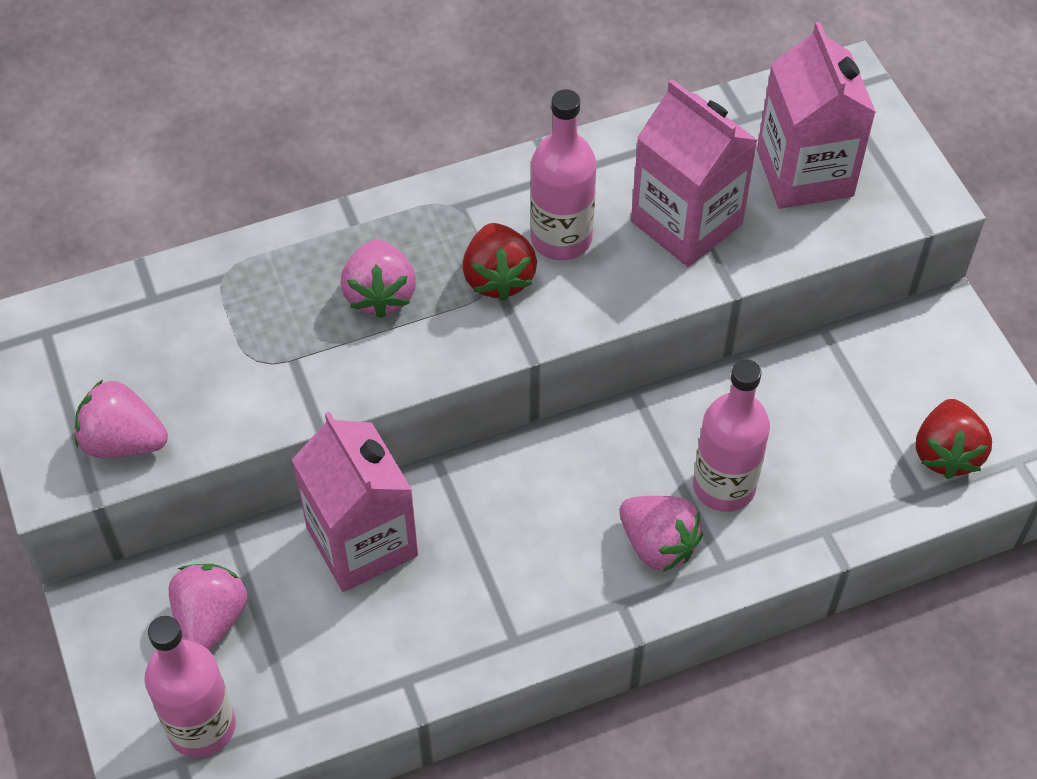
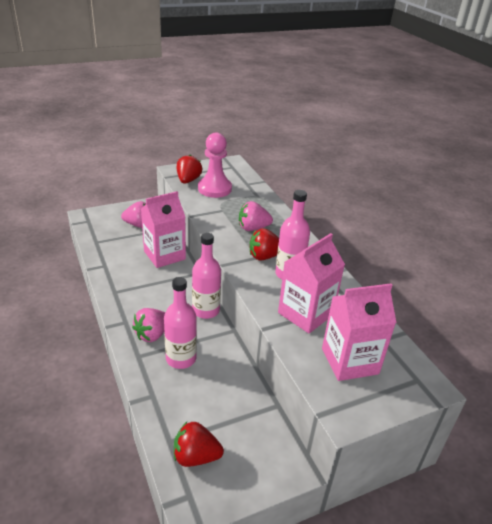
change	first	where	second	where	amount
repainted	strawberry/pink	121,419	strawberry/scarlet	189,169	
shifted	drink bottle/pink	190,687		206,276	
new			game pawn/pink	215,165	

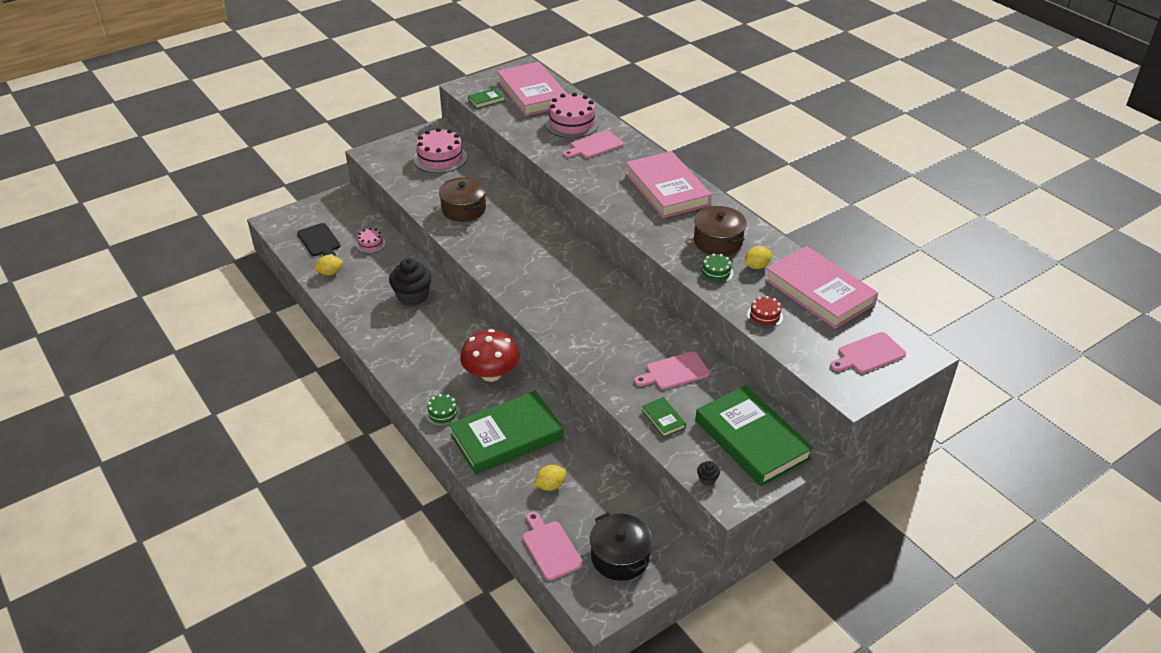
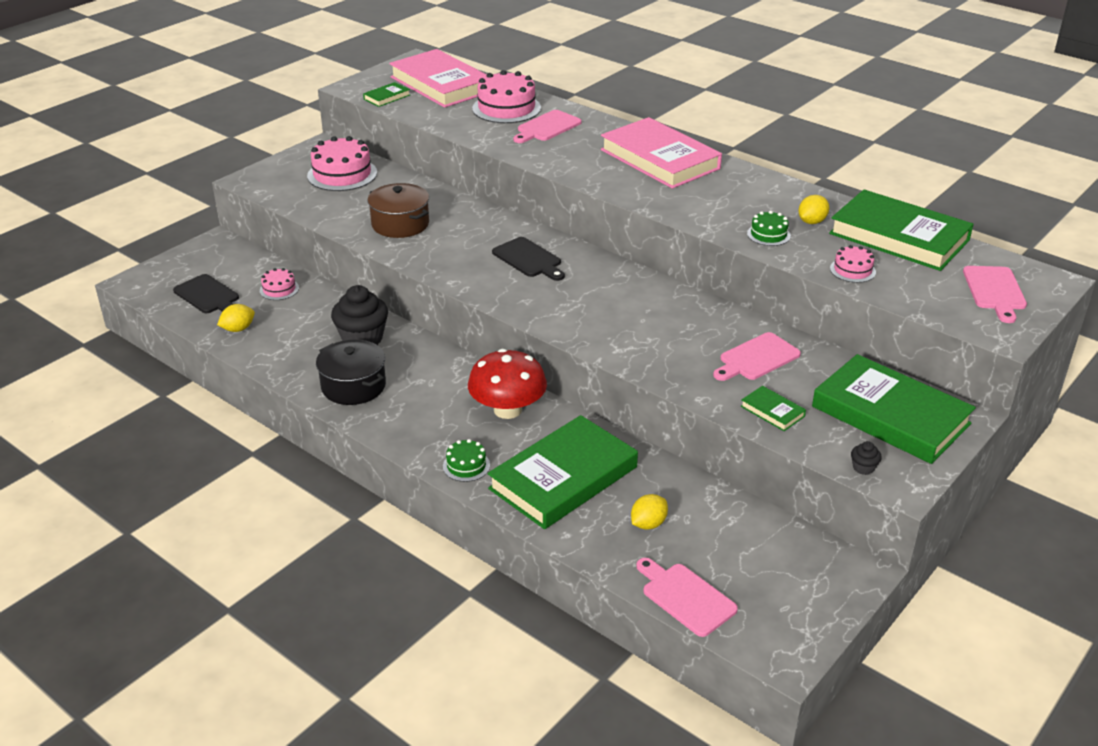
change	first	where	second	where	amount
shifted	pot/jet-black	621,547		351,372	
gone	pot/brown	720,231			
repainted	layer cake/scarlet	765,312	layer cake/pink	853,264	
repainted	book/pink	821,287	book/leaf-green	901,230	
rotated	chopping board/pink	868,352		995,294	45 degrees counterclockwise
new			chopping board/jet-black	528,259	

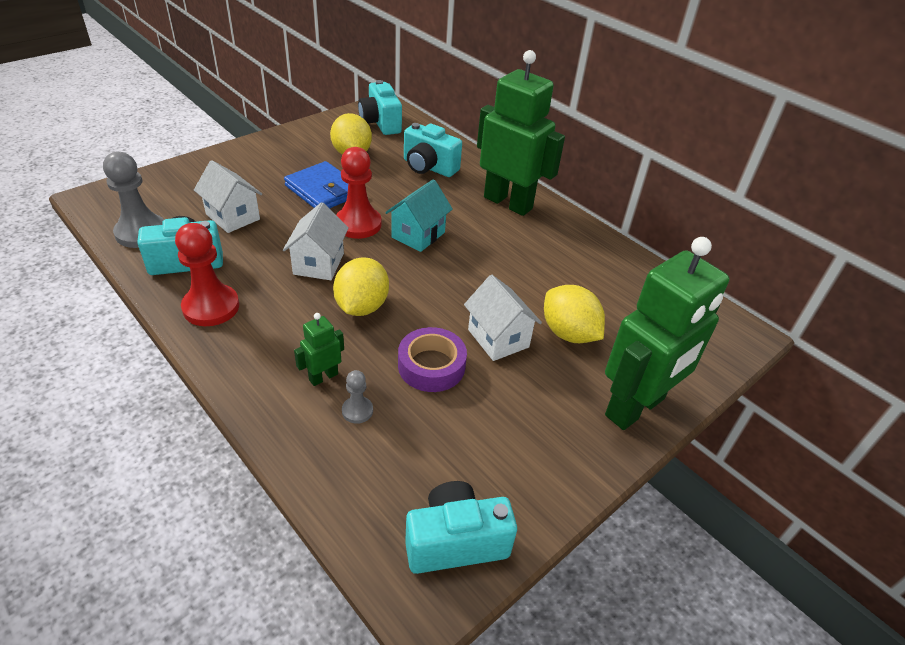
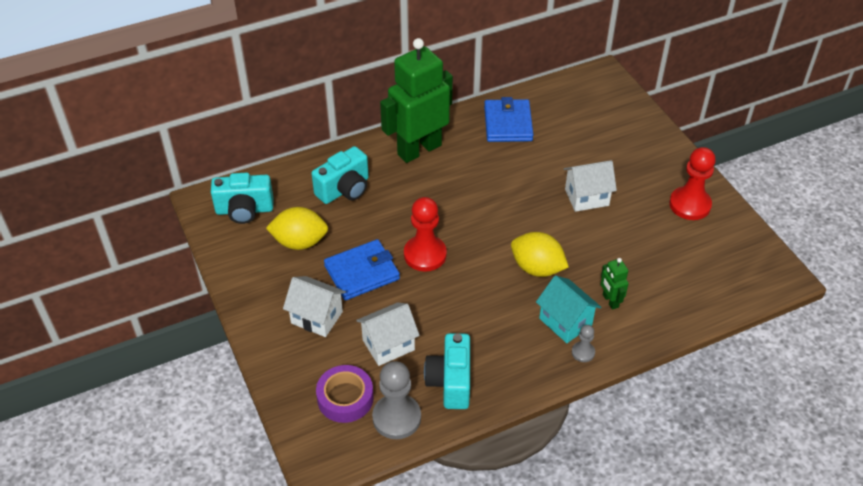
change	first	where	second	where	amount
shifted	game pawn/scarlet	207,274		692,183	
shifted	cottage/white	316,241		314,306	
shifted	game pawn/grey	357,397		583,343	
shifted	cottage/teal	419,215		568,309	
shifted	roll of tape/royal purple	432,359		345,394	
gone	compact camera/teal	461,527			
gone	toy lemon/yellow	574,314			
gone	robot/leaf-green	667,333			
new			billfold/royal blue	509,119	

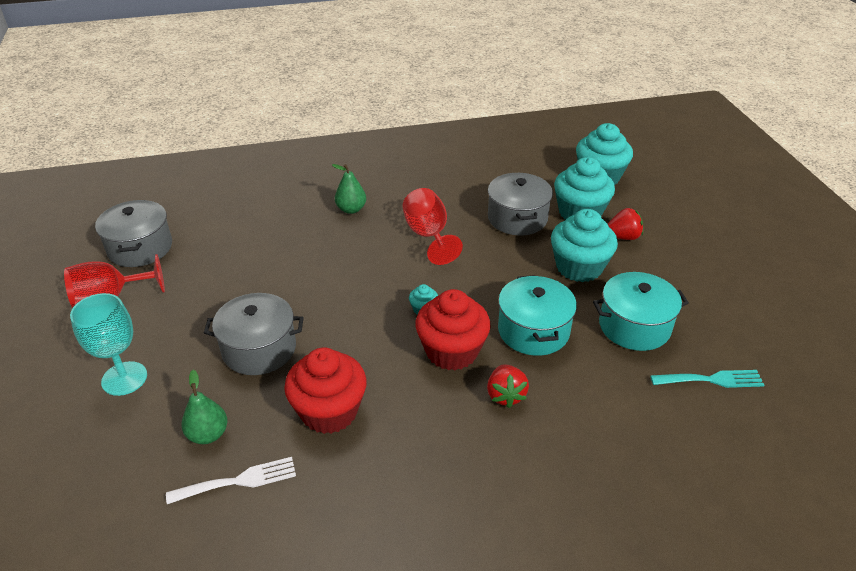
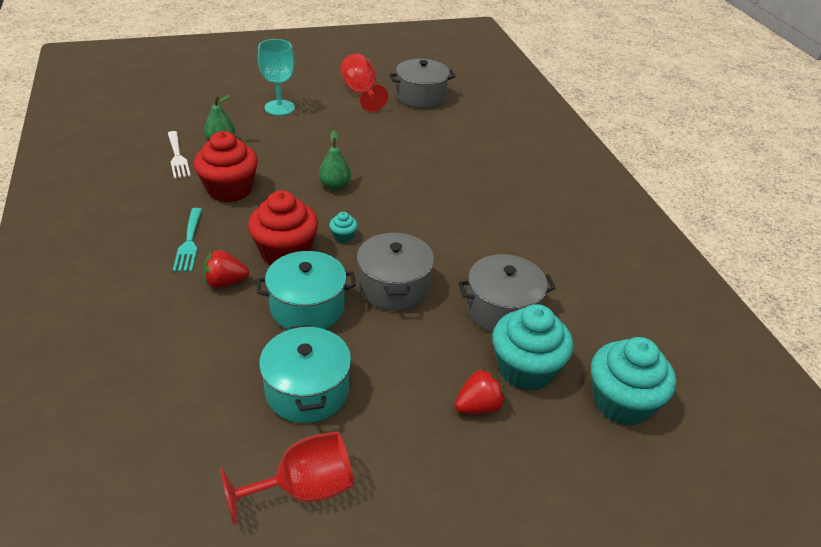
change	first	where	second	where	amount
shifted	pot/grey	254,334		395,272	
shifted	pear/leaf-green	349,189		335,160	
shifted	chalice/scarlet	432,226		287,478	
gone	muffin/teal	584,245			
rotated	strawberry/scarlet	625,224		480,391	105 degrees counterclockwise
shifted	dinner fork/teal	707,379		187,240	

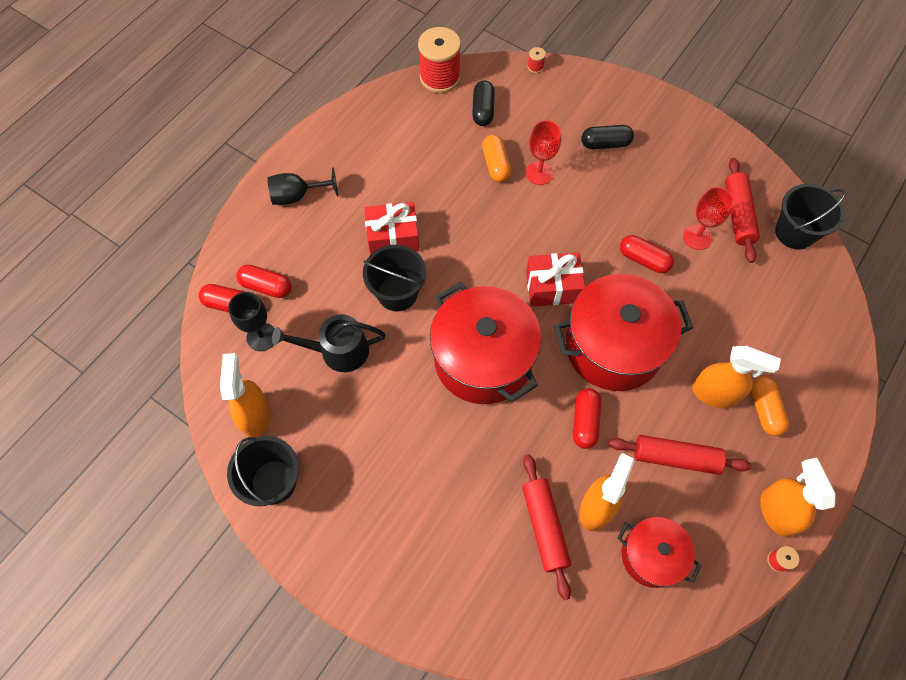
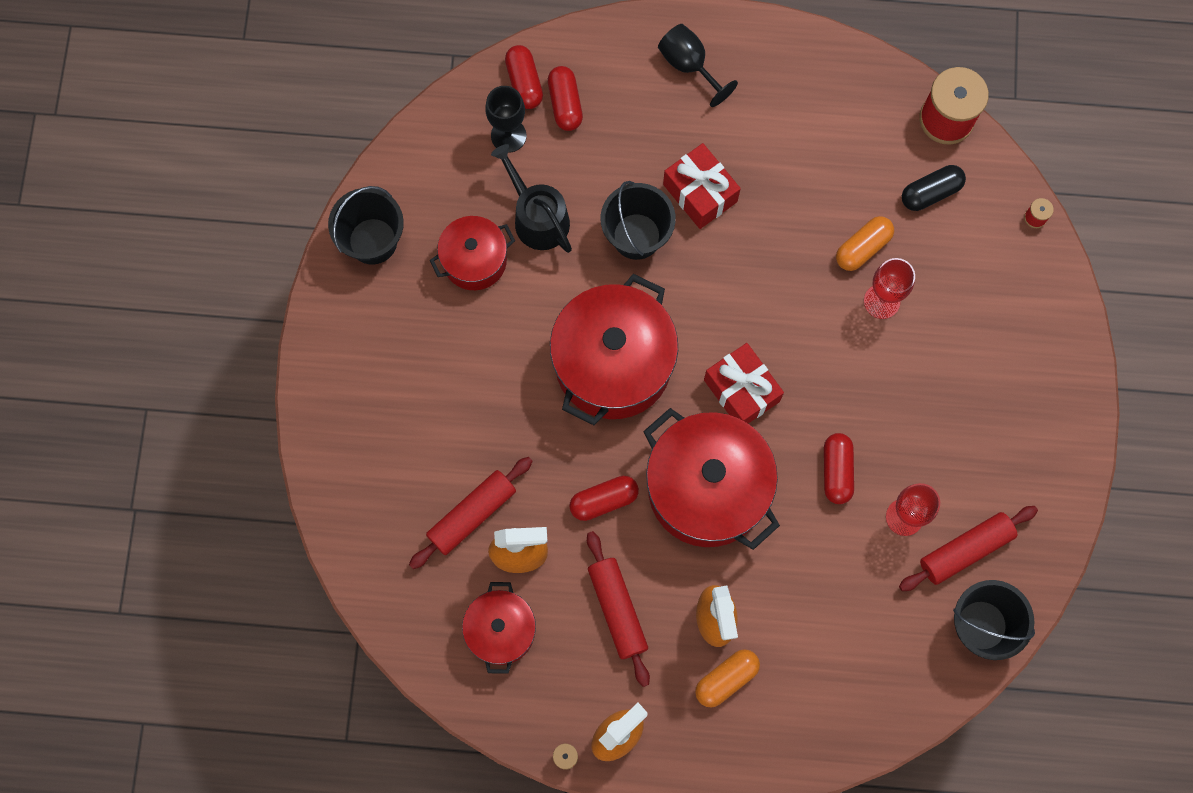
change	first	where	second	where	amount
gone	spray bottle/bright orange	245,395			
gone	capsule/jet-black	607,137			
new			pot/scarlet	472,253	

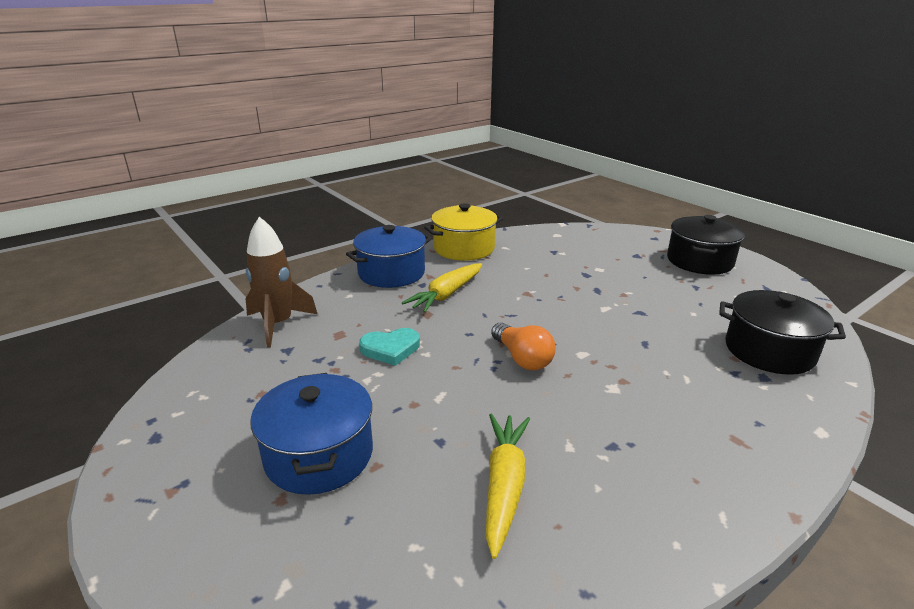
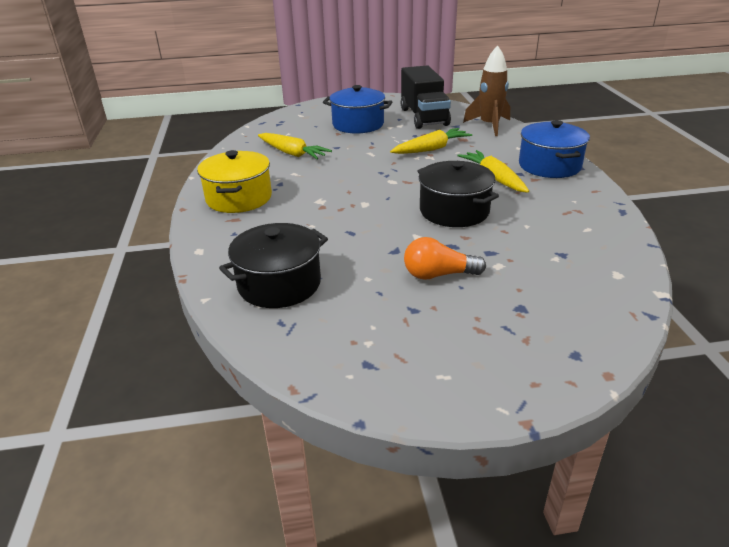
change	first	where	second	where	amount
swapped	heart/teal	389,347	toy carrot/yellow	431,141	
shifted	pot/yellow	463,232		234,181	
shifted	light bulb/bright orange	523,346		445,258	
shifted	pot/jet-black	706,245		458,194	
new			truck/jet-black	426,97	

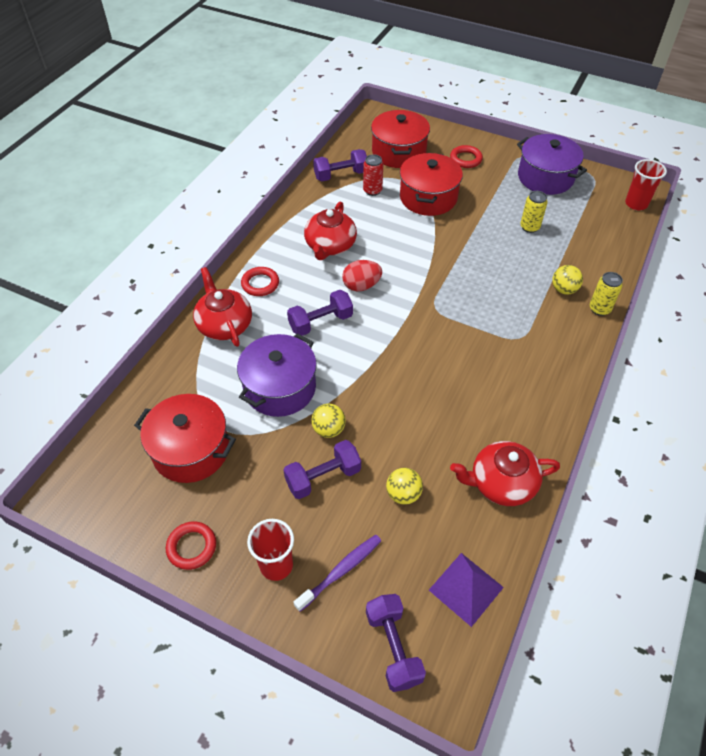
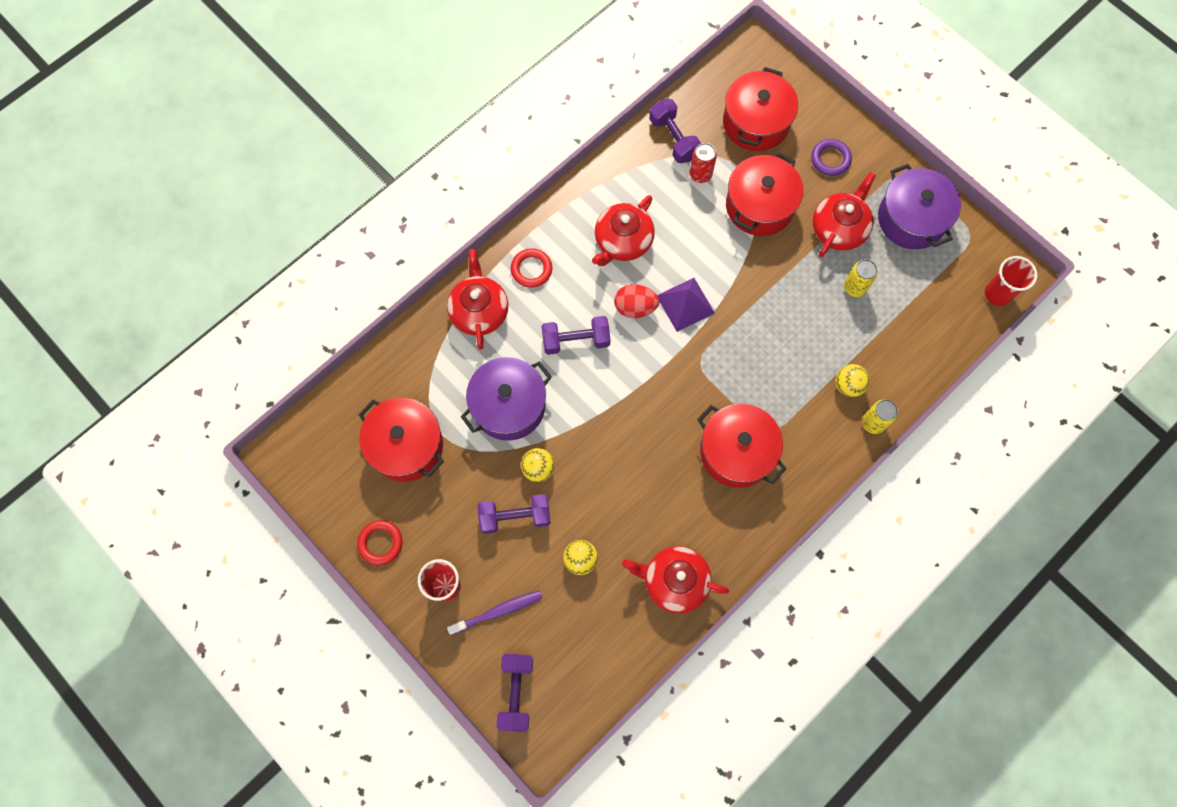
change	first	where	second	where	amount
rotated	hand weight/royal purple	340,165		675,131	60 degrees clockwise
shifted	pyramid/royal purple	466,590		686,305	
repainted	hoop/scarlet	466,156	hoop/royal purple	831,157	
new			pot/scarlet	742,446	
new			teapot/scarlet	844,214	

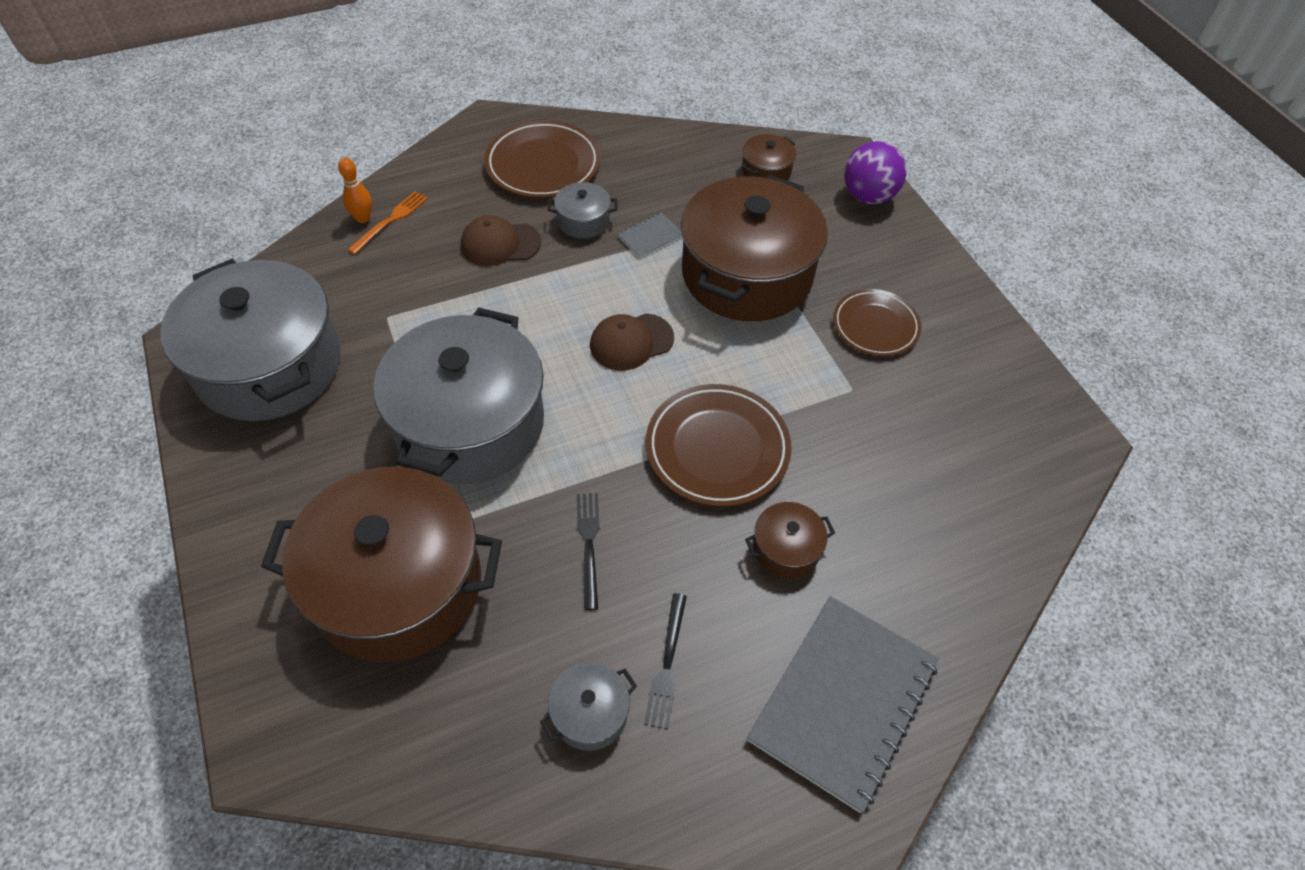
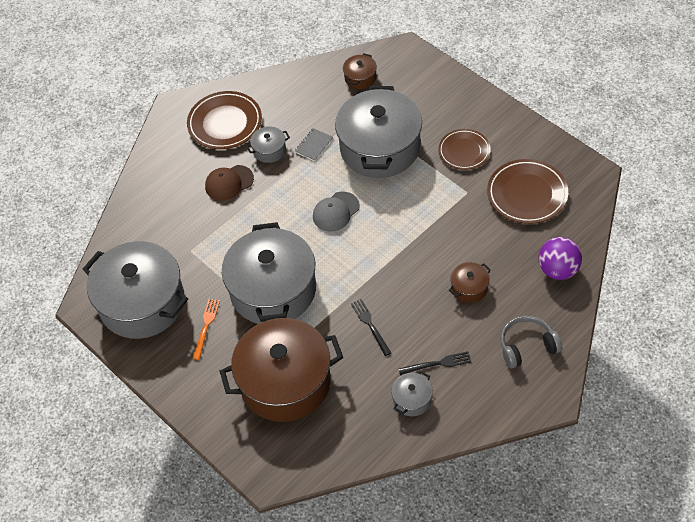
change	first	where	second	where	amount
gone	tenpin/bright orange	355,190			
shifted	dinner fork/bright orange	388,222		206,329	
repainted	peaked cap/brown	632,341	peaked cap/grey	336,212	
rotated	dinner fork/jet-black	665,661		434,363	90 degrees counterclockwise
shifted	plate/brown	719,445		527,191	
repainted	pot/brown	754,247	pot/grey	378,132	
swapped	exercise book/grey	843,704	headset/grey	531,342	
shifted	play ball/royal purple	875,172		560,258	

